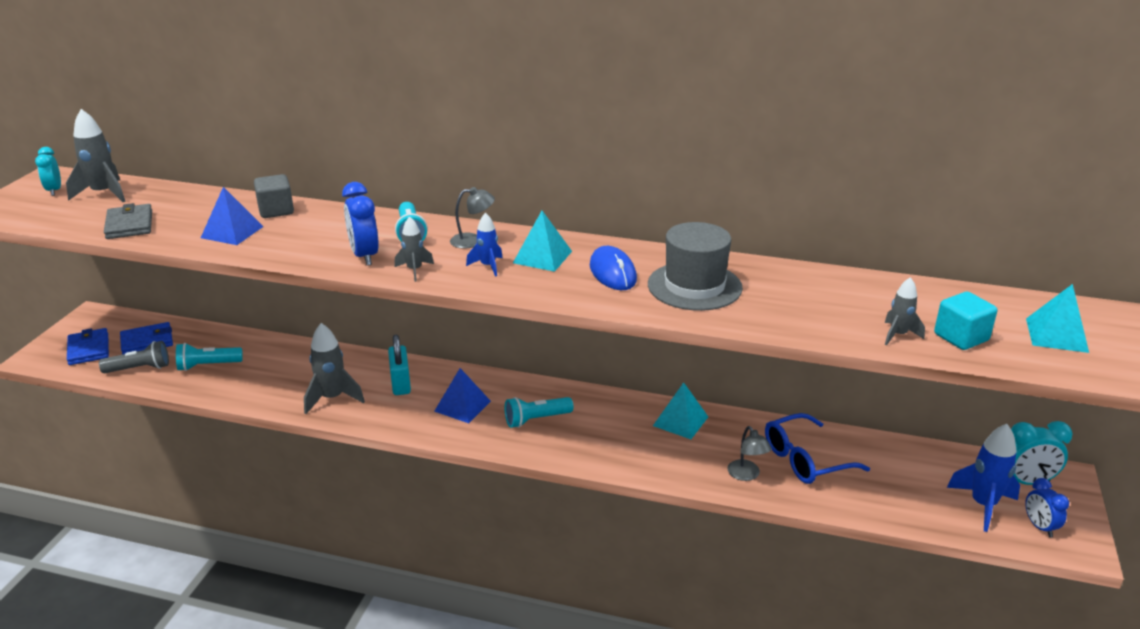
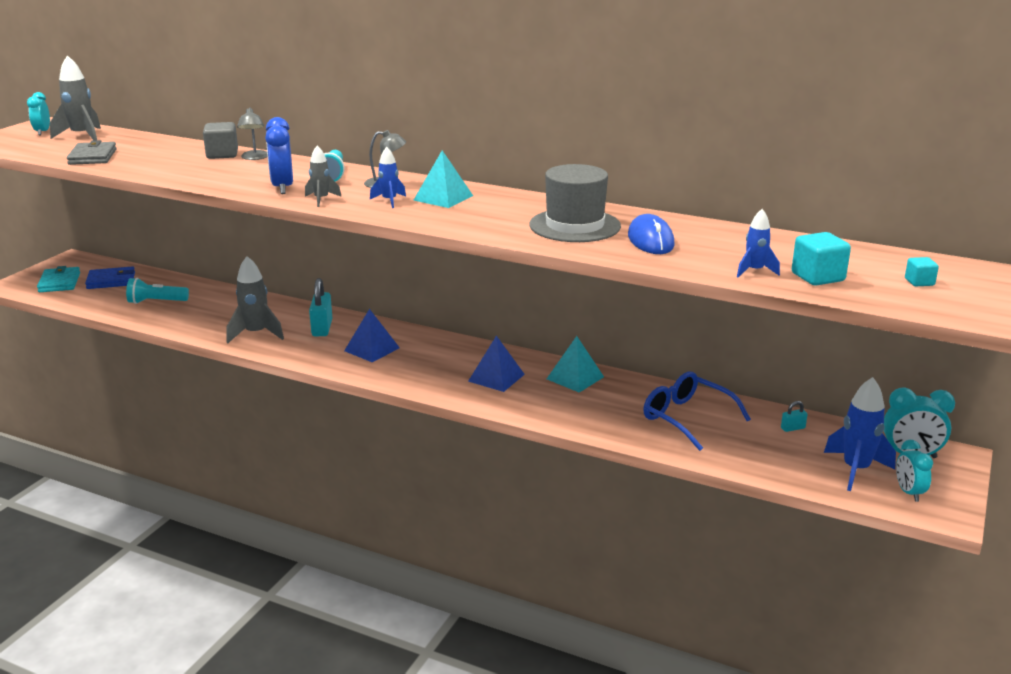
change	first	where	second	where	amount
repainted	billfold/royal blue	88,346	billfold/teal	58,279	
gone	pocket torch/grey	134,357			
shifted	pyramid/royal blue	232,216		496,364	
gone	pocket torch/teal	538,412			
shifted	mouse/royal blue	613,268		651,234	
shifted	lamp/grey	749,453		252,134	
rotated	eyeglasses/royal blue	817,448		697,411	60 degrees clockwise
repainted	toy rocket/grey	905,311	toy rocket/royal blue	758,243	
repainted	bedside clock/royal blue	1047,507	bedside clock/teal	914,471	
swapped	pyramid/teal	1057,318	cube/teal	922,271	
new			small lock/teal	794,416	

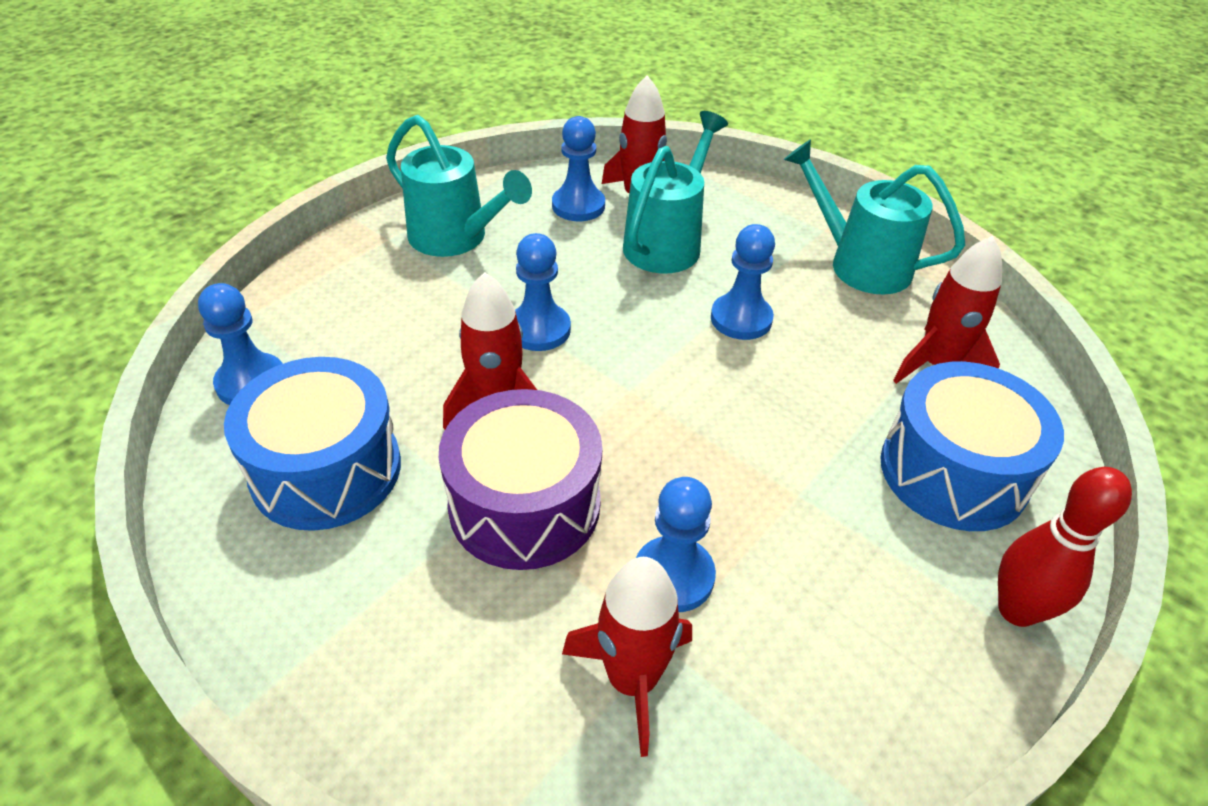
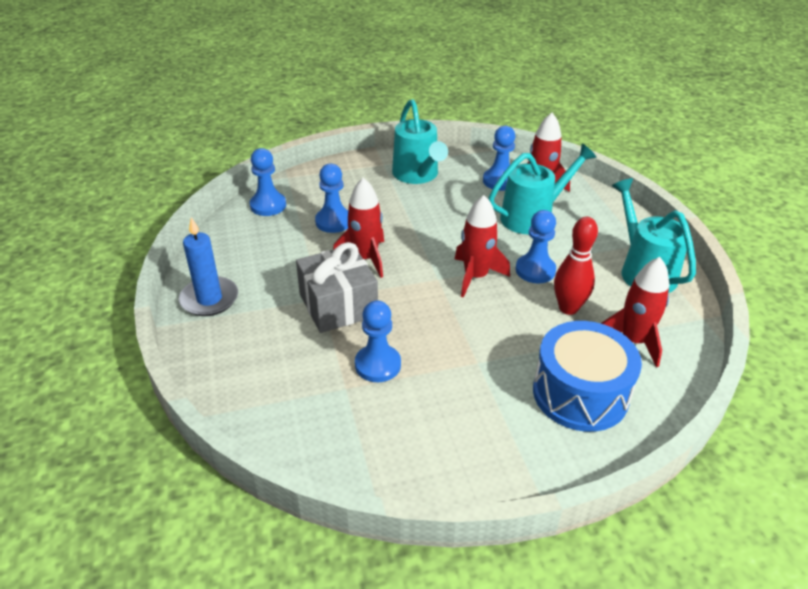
change	first	where	second	where	amount
gone	drum/royal blue	312,444			
swapped	drum/royal purple	520,479	present/grey	337,287	
shifted	game pawn/royal blue	543,292		331,198	
shifted	toy rocket/scarlet	627,657		482,246	
shifted	tenpin/scarlet	1065,547		576,266	
new			candle/royal blue	208,266	

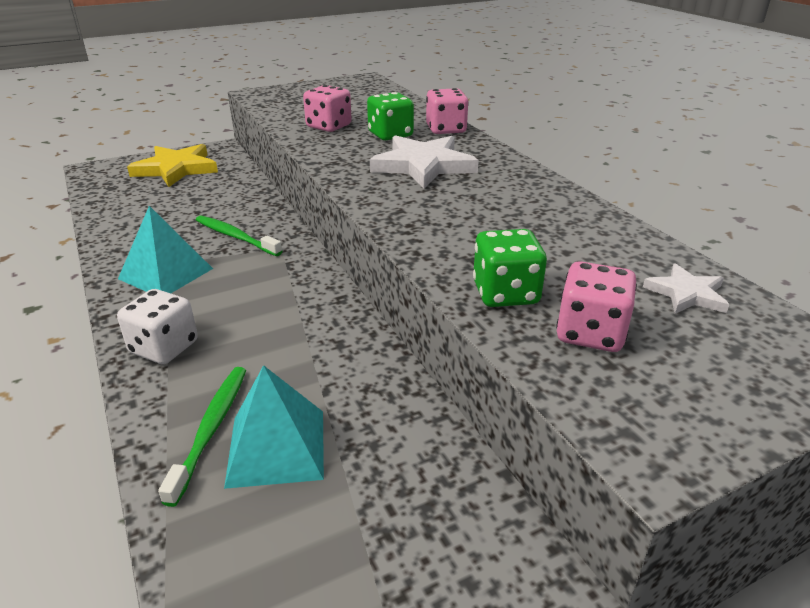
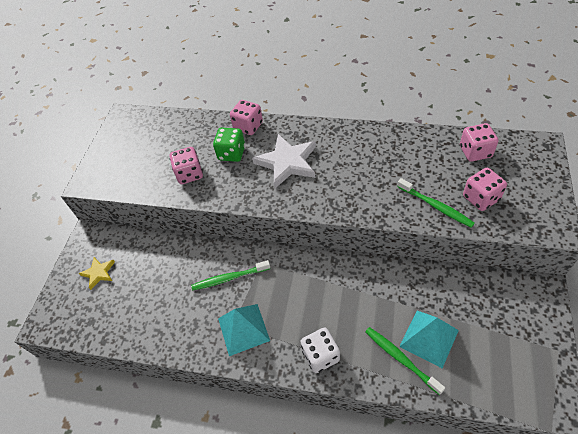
change	first	where	second	where	amount
scaled	star/yellow	172,165		97,273	x0.53
swapped	dice/leaf-green	510,268	toothbrush/leaf-green	436,203	
swapped	star/white	686,288	dice/pink	479,142	

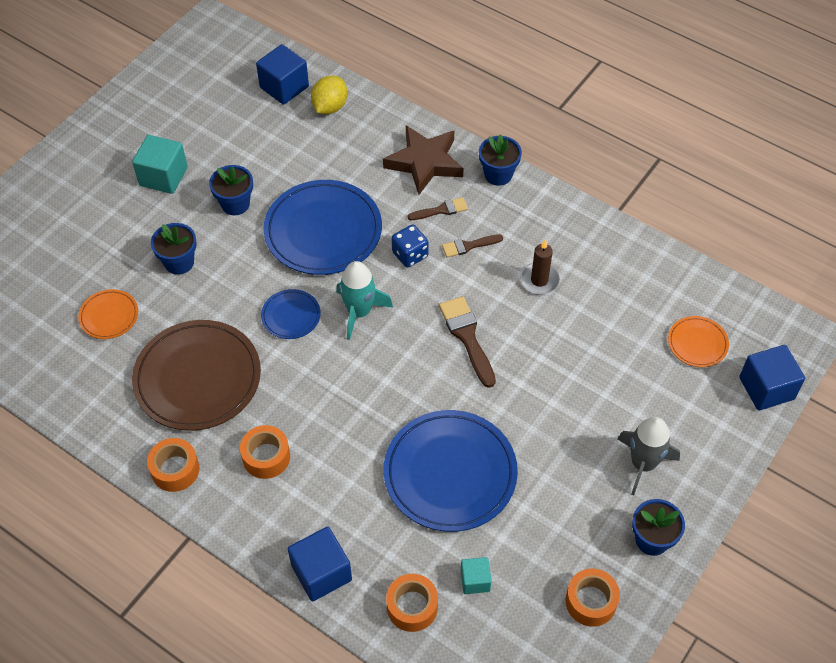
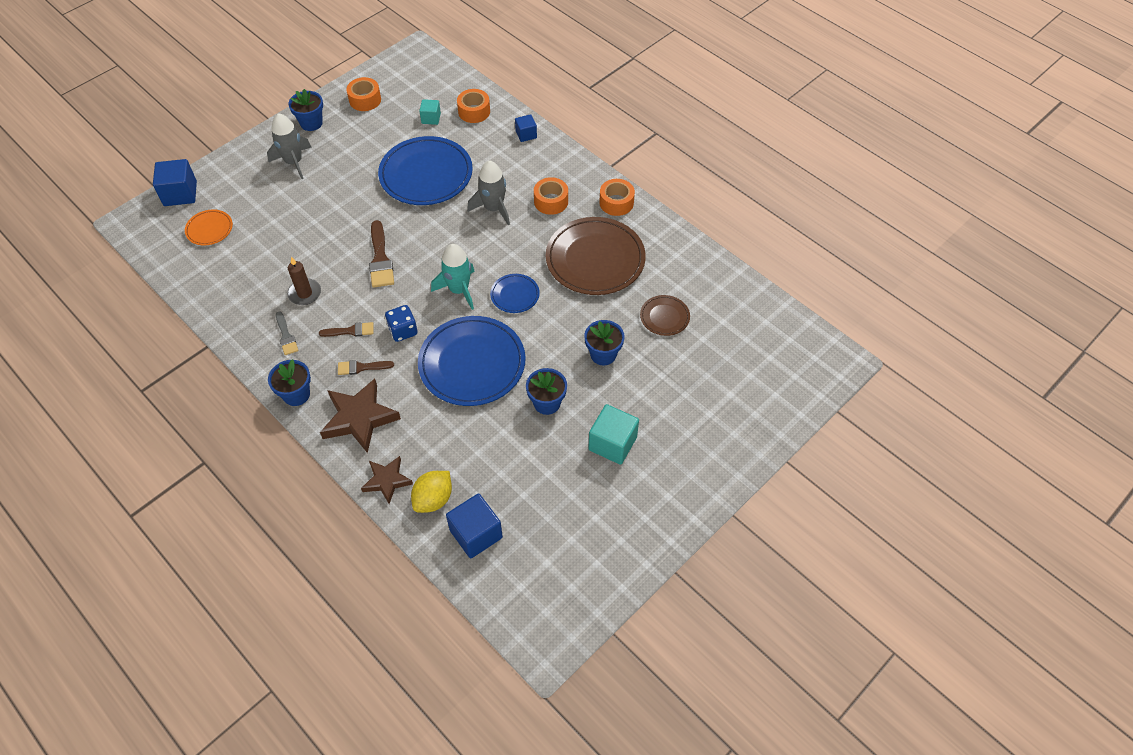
change	first	where	second	where	amount
repainted	plate/bright orange	108,314	plate/brown	665,315	
scaled	cube/royal blue	320,564		526,128	x0.58
new			paintbrush/grey	287,333	
new			star/brown	387,480	
new			toy rocket/grey	488,193	

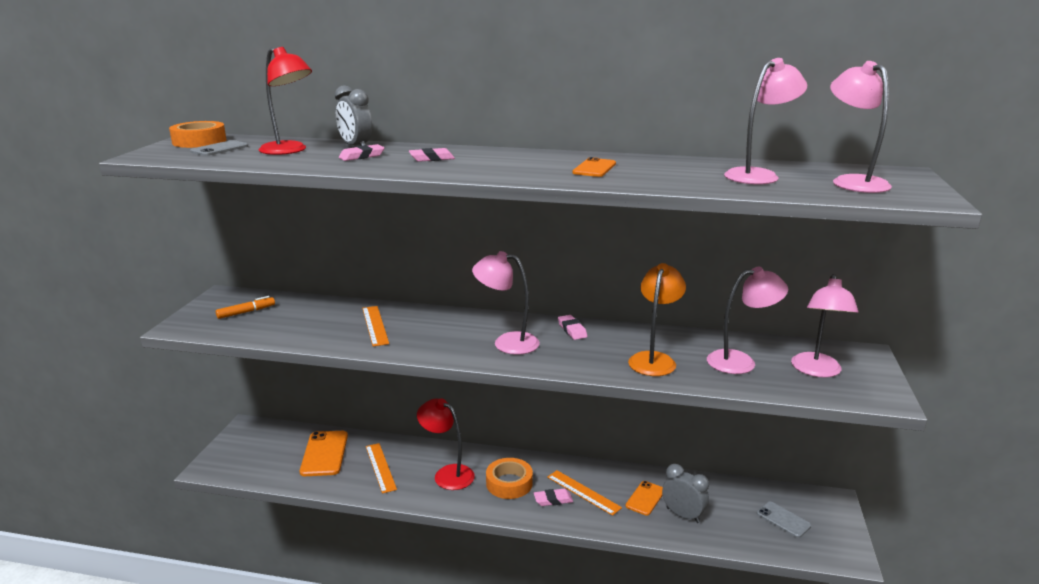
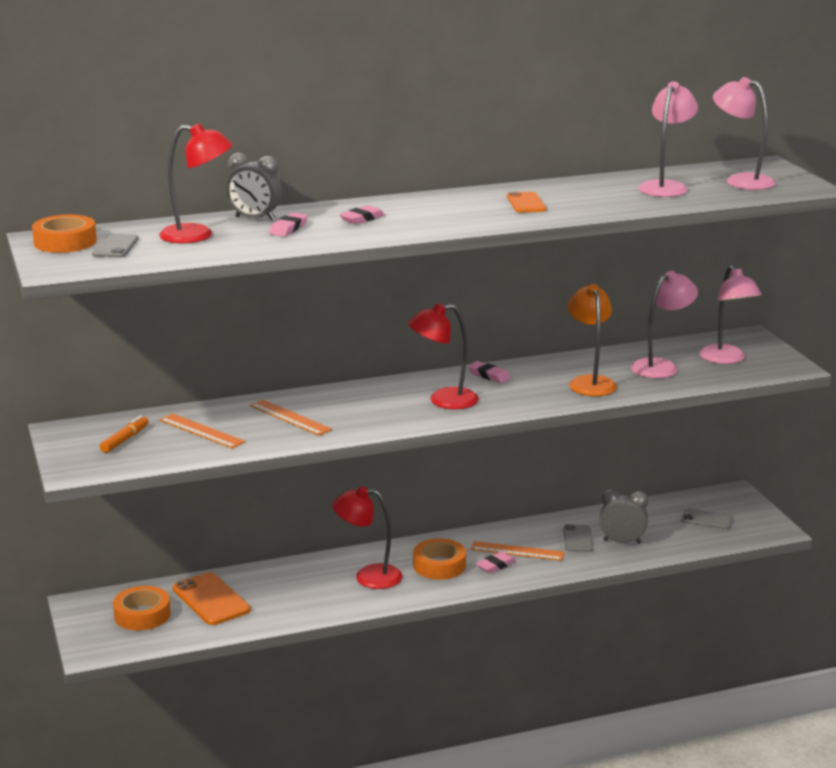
change	first	where	second	where	amount
shifted	ruler/bright orange	381,468		202,431	
repainted	lamp/pink	506,303	lamp/scarlet	443,356	
repainted	phone/bright orange	644,498	phone/grey	578,538	
new			roll of tape/bright orange	142,608	

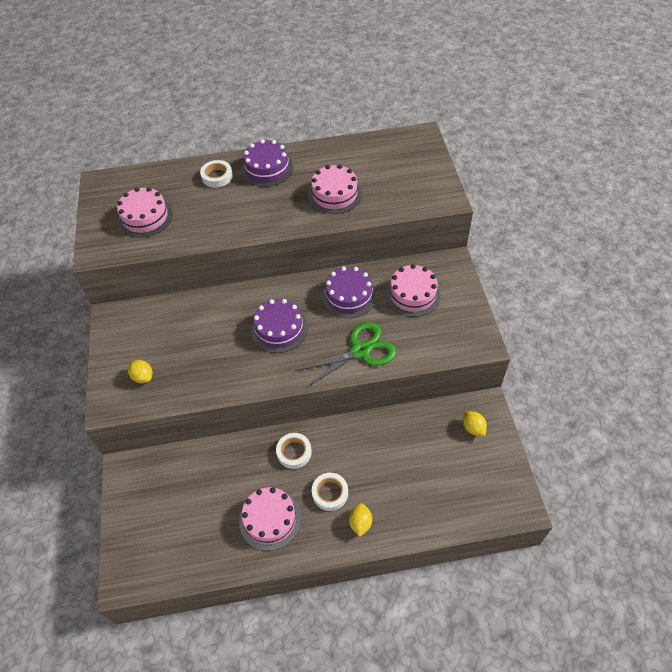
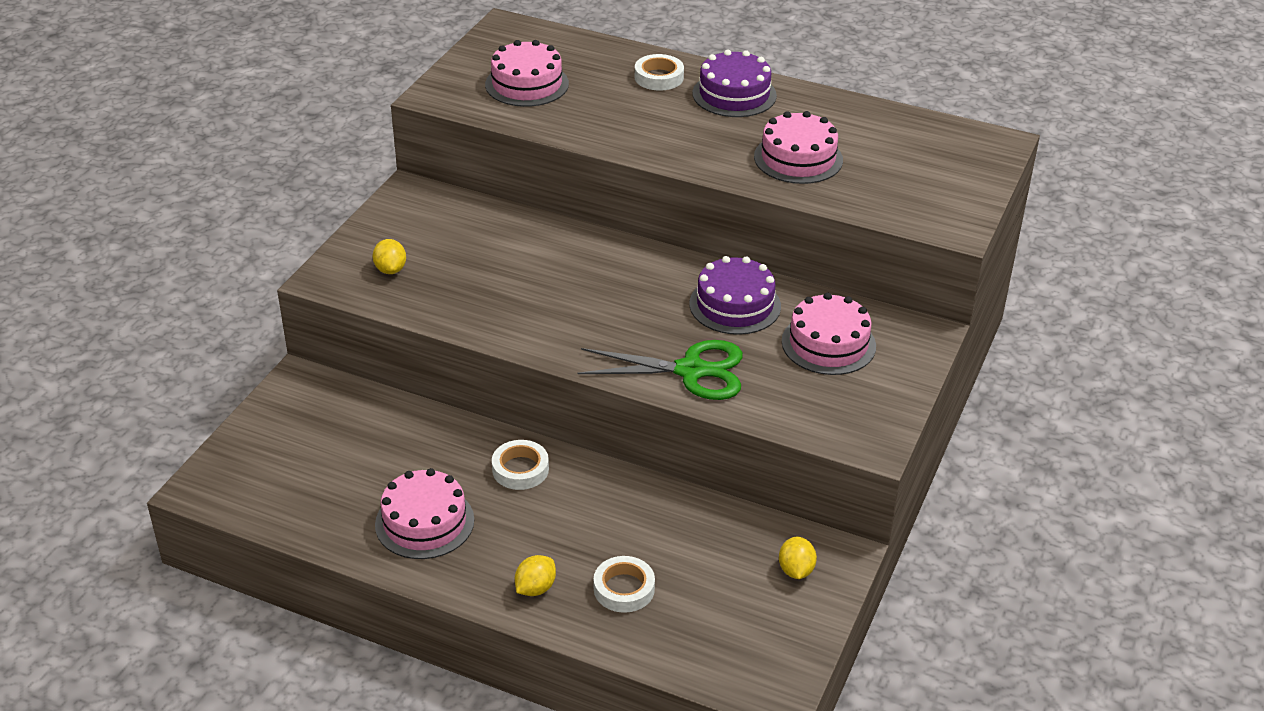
change	first	where	second	where	amount
gone	layer cake/royal purple	279,326			
shifted	roll of tape/white	330,492		624,584	

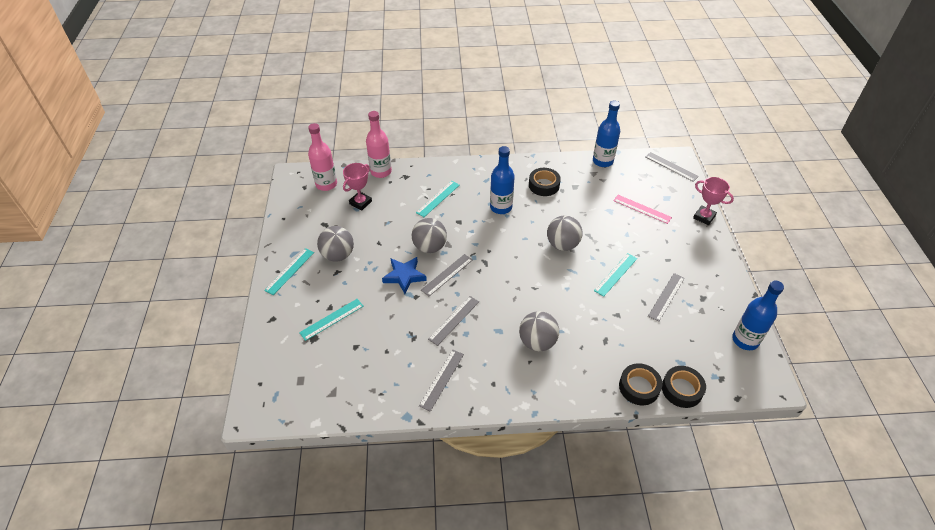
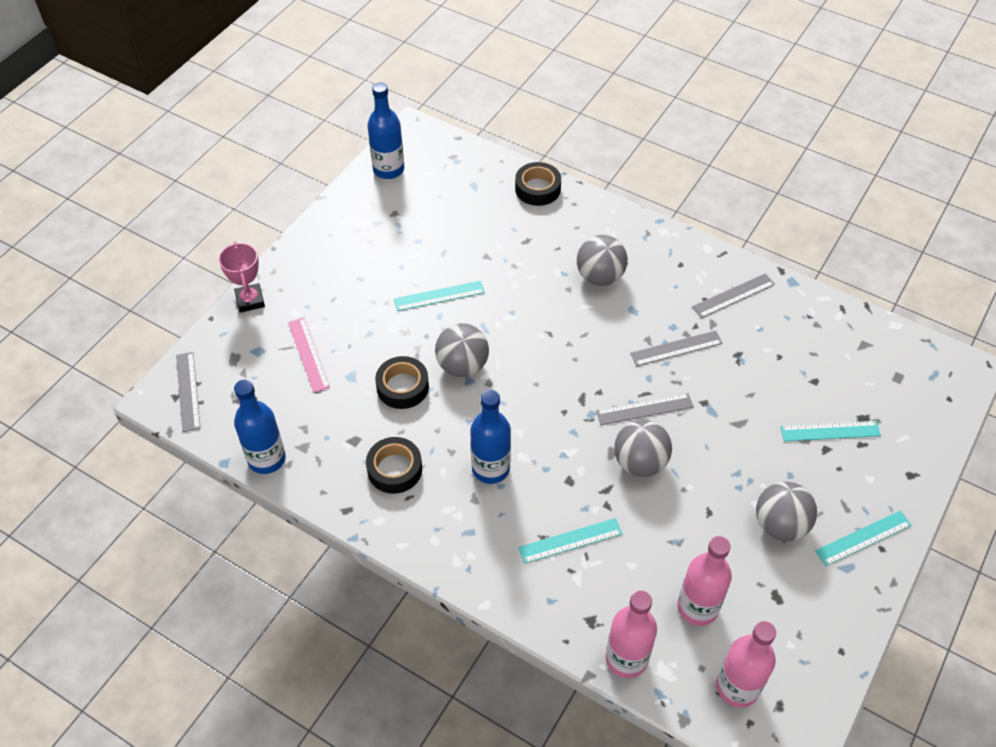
change	first	where	second	where	amount
swapped	prize cup/pink	357,187	drink bottle/pink	704,581	
gone	star/royal blue	404,275			
gone	ruler/grey	666,297			
shifted	roll of tape/jet-black	684,387		402,382	

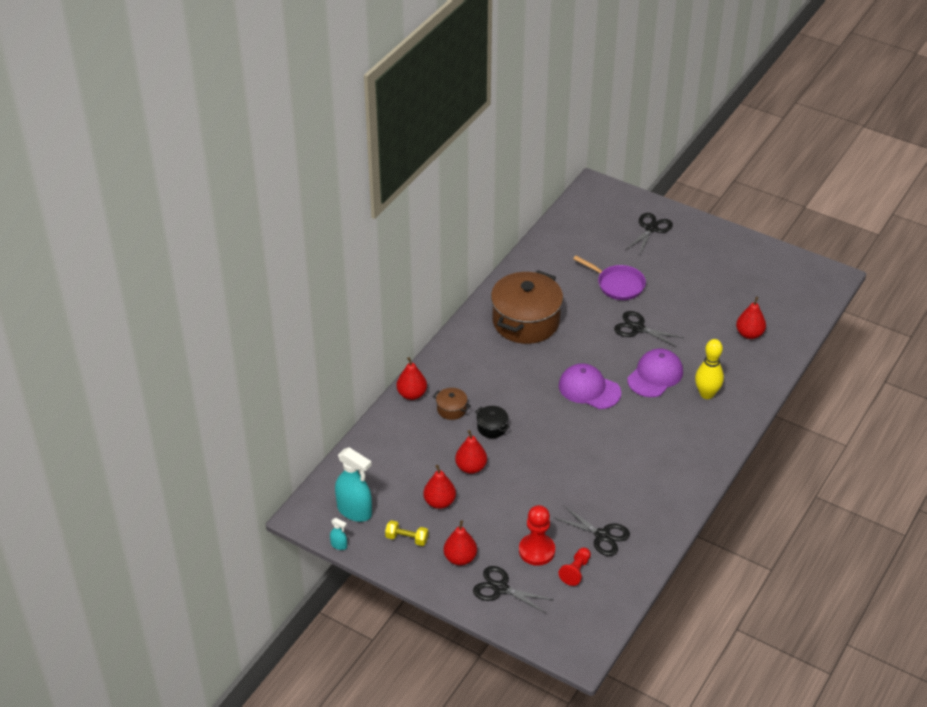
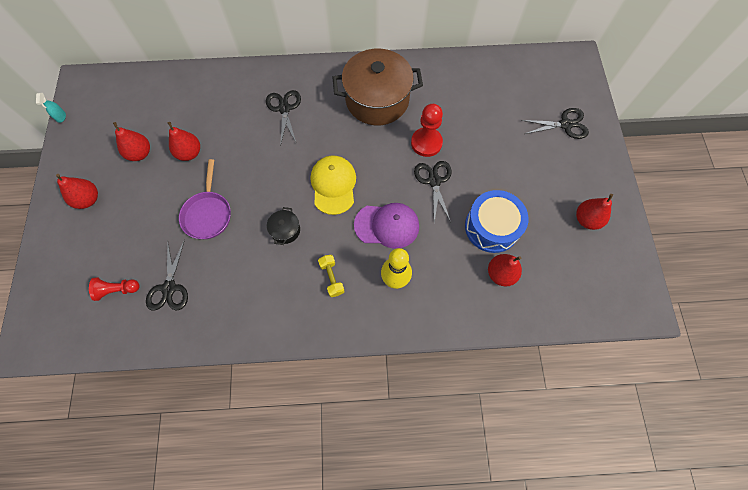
change	first	where	second	where	amount
gone	spray bottle/teal	353,484			
shifted	hand weight/yellow	406,533		331,276	
shifted	pear/scarlet	412,378		594,212	
gone	pot/brown	452,404			
shifted	pair of scissors/jet-black	513,589		283,118	
shifted	pot/jet-black	492,422		283,226	
shifted	game pawn/scarlet	537,535		427,130	
repainted	peaked cap/royal purple	590,386	peaked cap/yellow	333,185	
shifted	skillet/royal purple	609,278		205,199	
new			drum/royal blue	497,221	

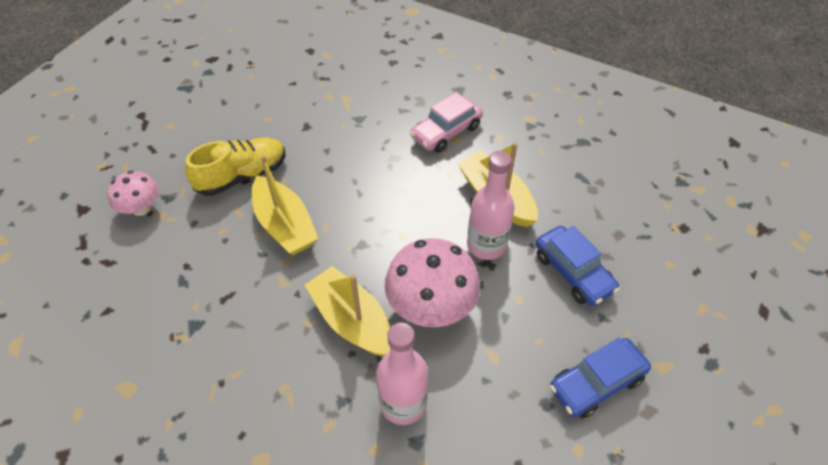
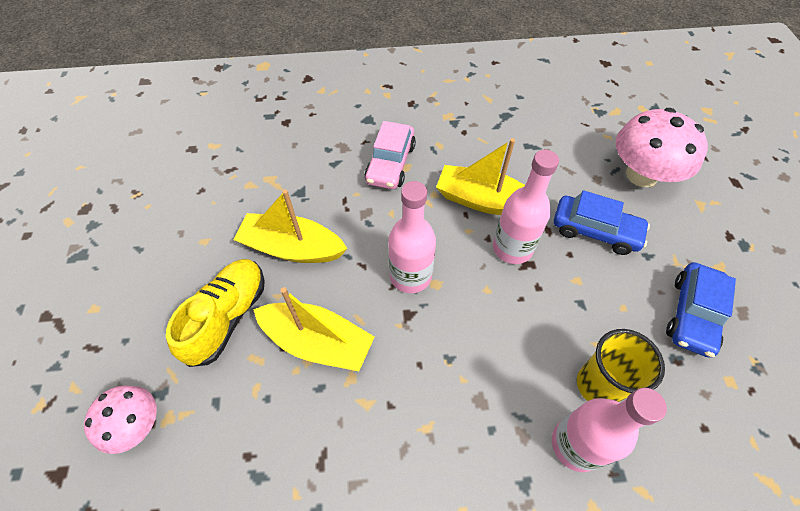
change	first	where	second	where	amount
shifted	boat/yellow	347,311		291,226	
shifted	fungus/pink	432,282		662,147	
new			drink bottle/pink	412,237	
new			cup/yellow	621,365	

